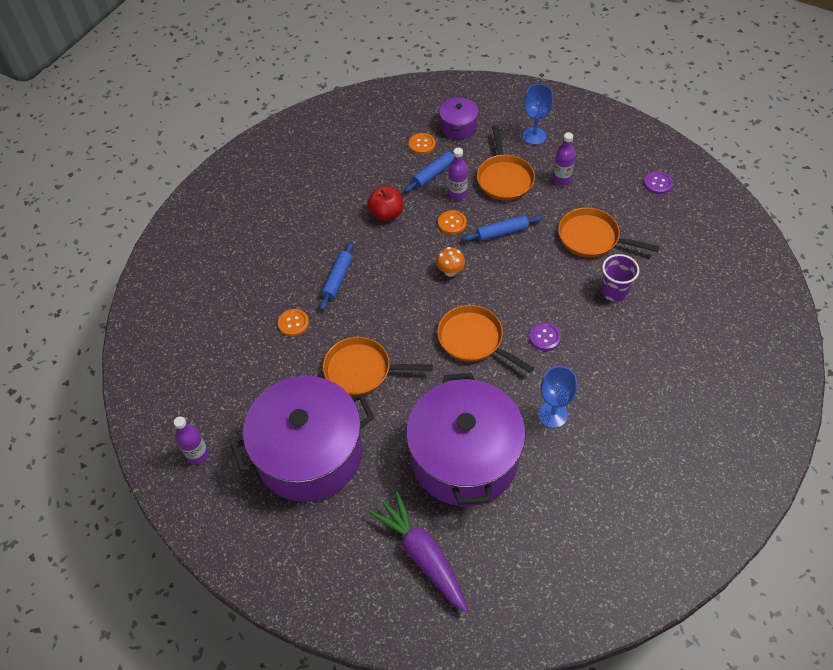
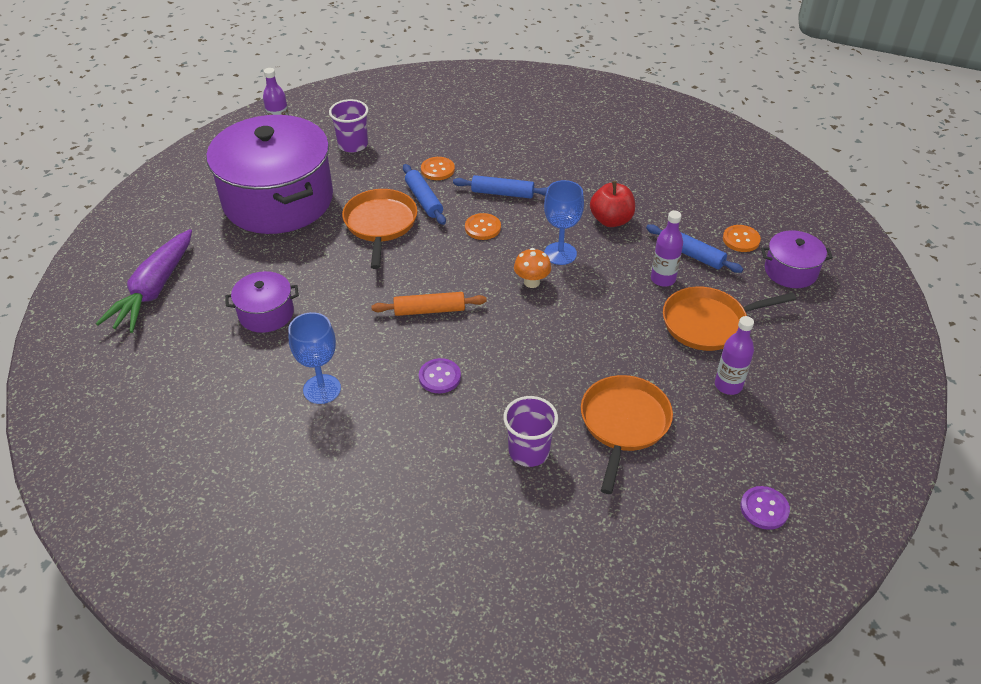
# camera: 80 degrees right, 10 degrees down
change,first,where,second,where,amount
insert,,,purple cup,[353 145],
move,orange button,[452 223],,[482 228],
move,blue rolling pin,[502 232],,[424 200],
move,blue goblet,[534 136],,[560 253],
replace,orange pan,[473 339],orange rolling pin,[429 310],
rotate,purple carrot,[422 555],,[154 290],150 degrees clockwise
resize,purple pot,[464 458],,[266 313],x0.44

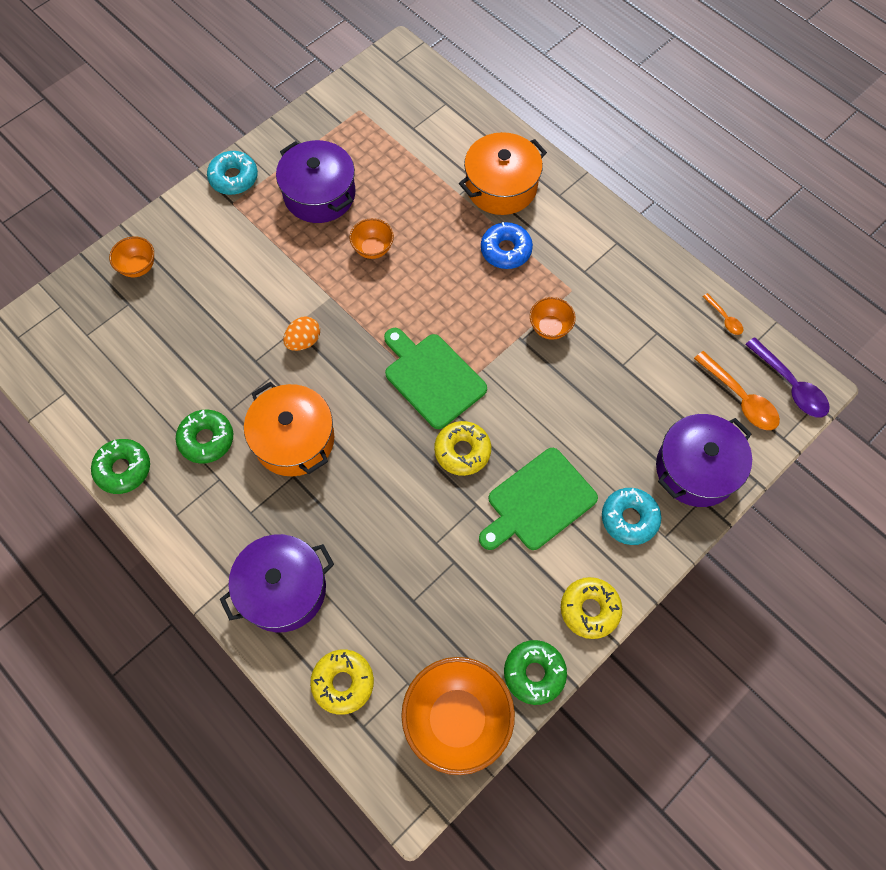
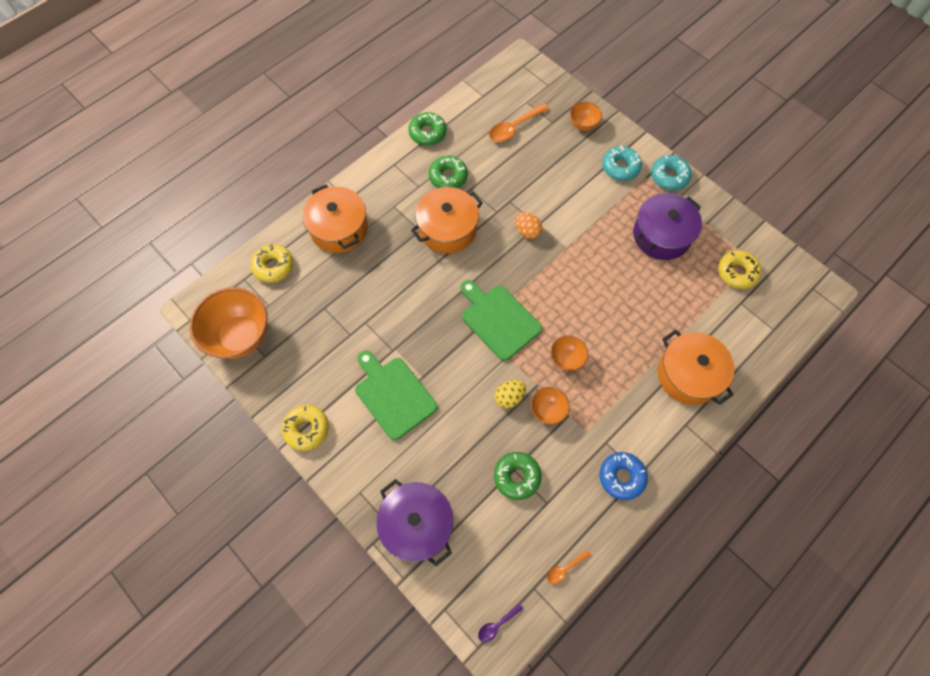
# camera: 90 degrees right, 0 degrees up
change,first,where,second,where,amount
insert,,,yellow egg,[509 397],
move,orange bowl,[373 249],,[566 359],
move,yellow donut,[462 451],,[737 272],
move,blue donut,[506 250],,[621 477],
move,green donut,[534 673],,[517 477],
move,turquoise donut,[629 518],,[620 167],
move,orange spoon,[740 398],,[514 128],
recolor,purple pot,[283 589],orange pot,[339 228],
rotate,green cutting board,[432 377],,[498 319],90 degrees counterclockwise
resize,purple spoon,[790 385],,[497 624],x0.54

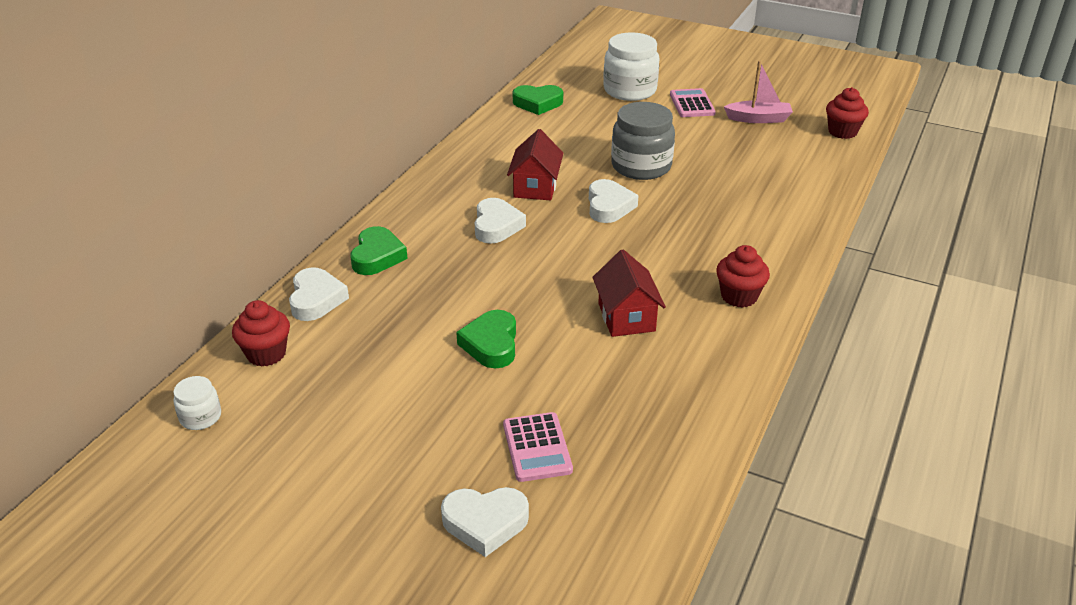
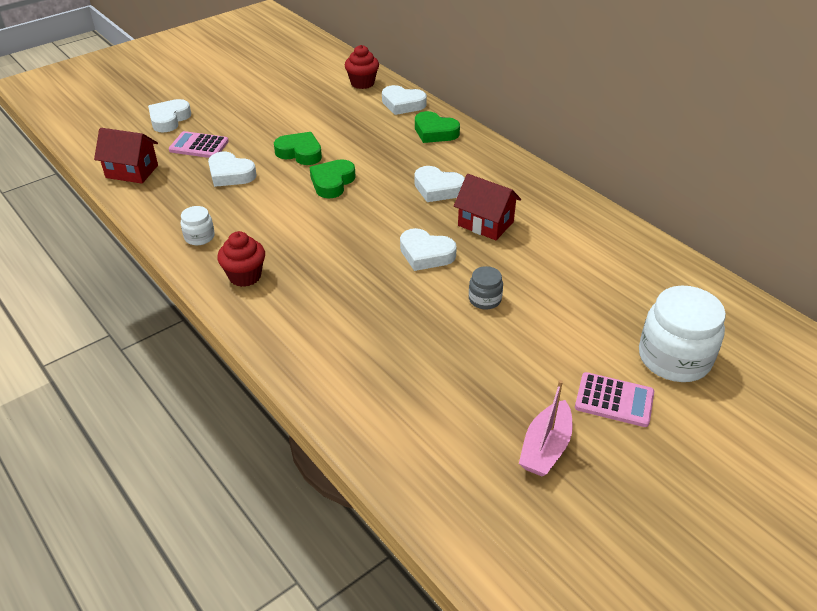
# camera: 115 degrees right, 5 degrees up
change,first,where,second,where,amount
delete,red cupcake,[842 132],,,
insert,,,white heart,[230 174],
move,white jar,[200 417],,[199 237],
move,green heart,[538 103],,[332 182],
move,red house,[626 317],,[132 171],
resize,grey jar,[641 166],,[484 299],x0.49

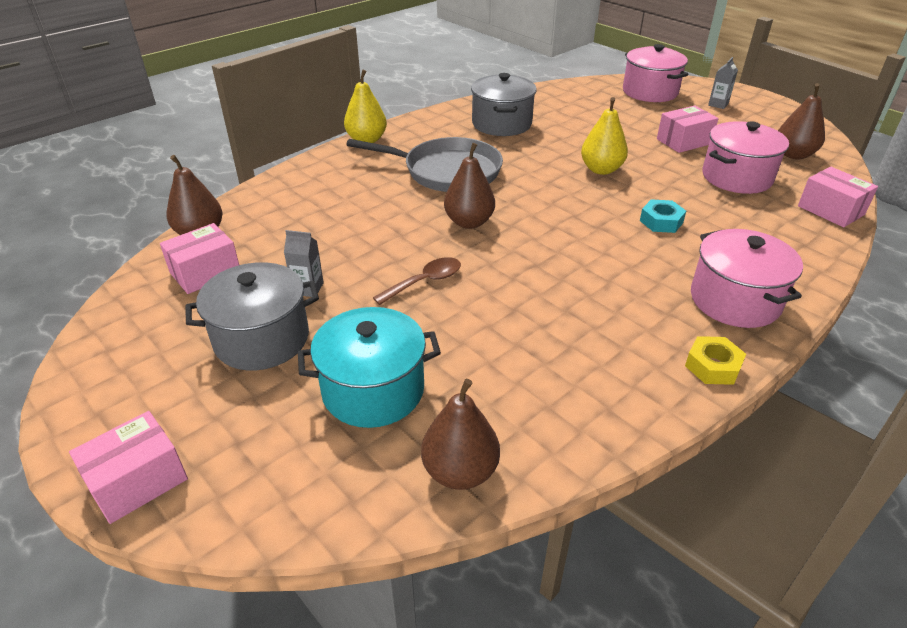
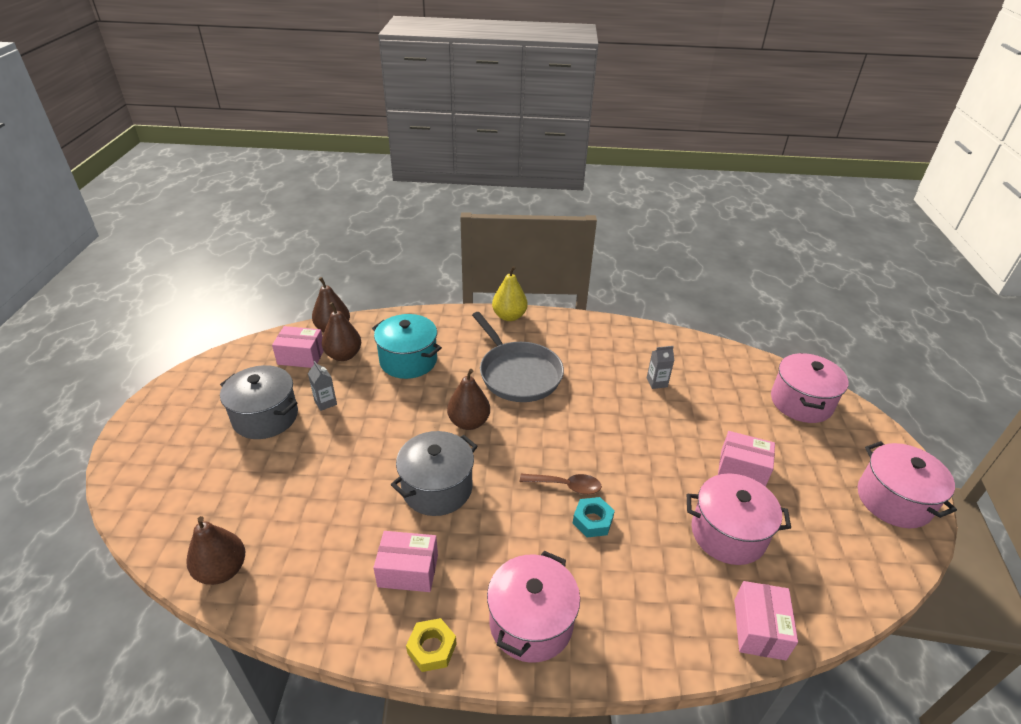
# camera: 45 degrees right, 0 degrees up
change,first,where,second,where,amount
delete,yellow pear,[601 169],,,
insert,,,pink pot,[893 500],
move,pink box,[138 481],,[408 570],
move,turquoise pot,[373 390],,[408 360],
move,brown spoon,[424 282],,[566 486],
move,grey pot,[501 124],,[437 488],
move,grey carton,[718 104],,[656 382],
move,brown pear,[793 155],,[344 355],

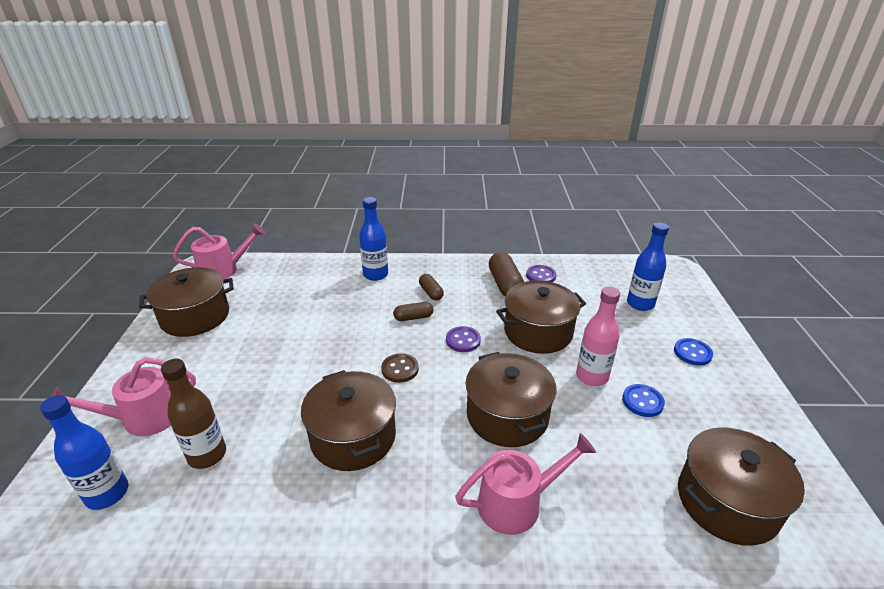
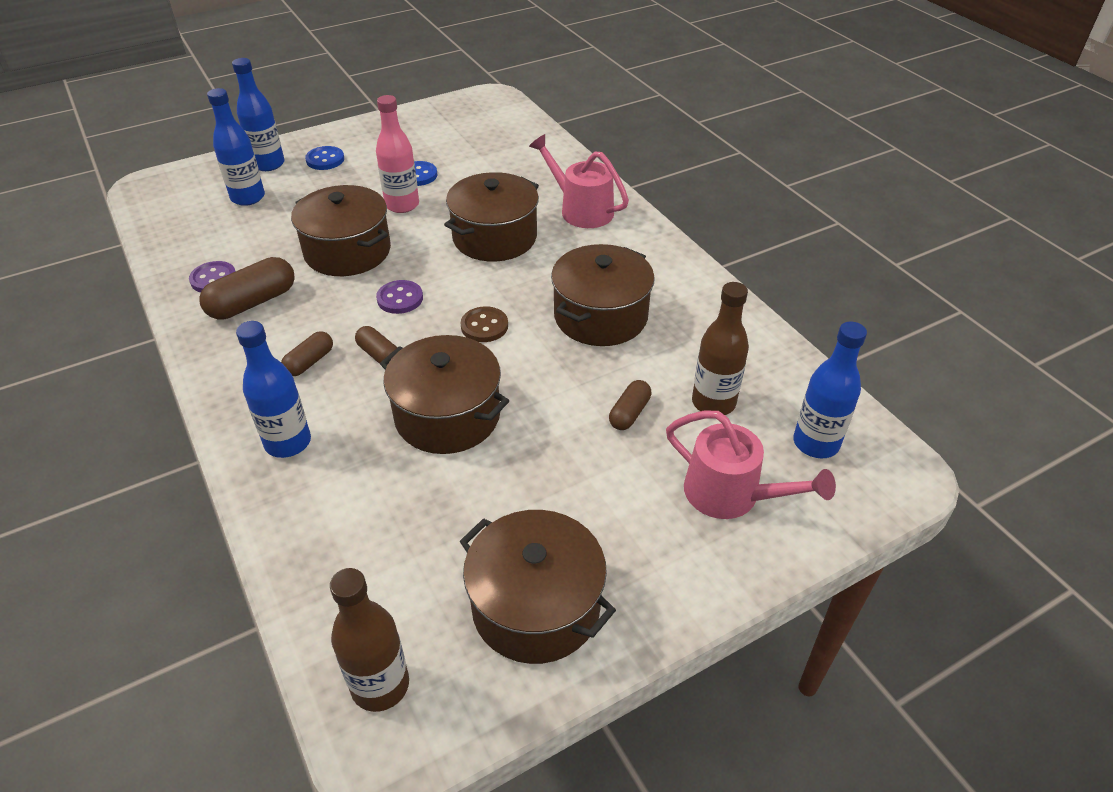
# camera: 120 degrees left, 10 degrees up
change,first,where,second,where,amount
insert,,,blue bottle,[268 164],
insert,,,brown capsule,[629 413],
move,brown pot,[727 502],,[447 416],
replace,pink watering can,[223 270],brown bottle,[380 685],

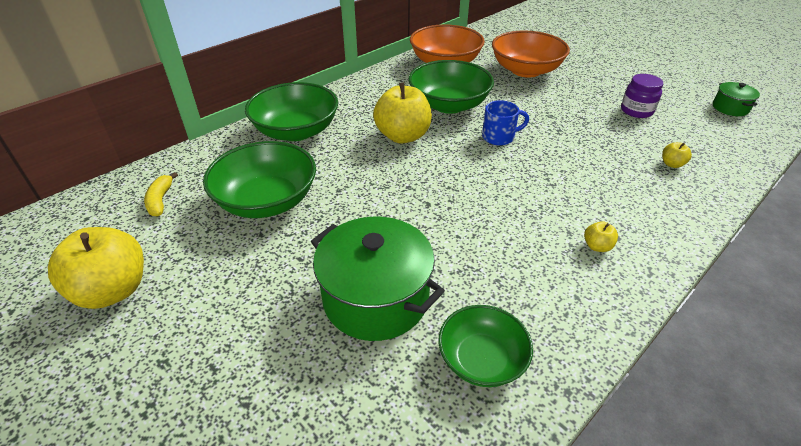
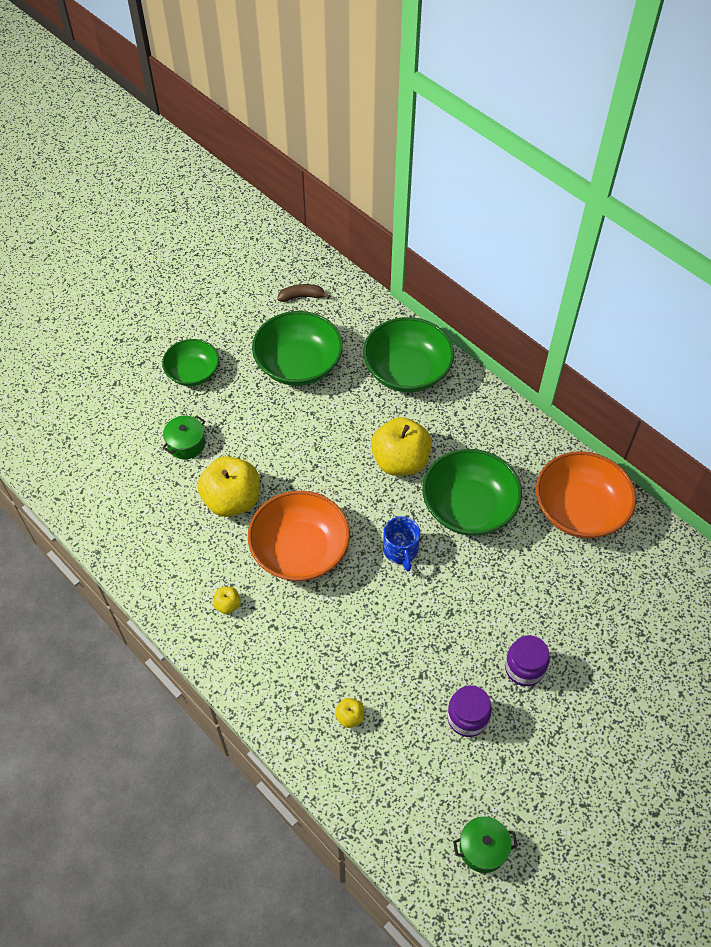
# camera: 90 degrees right, 15 degrees up
change,first,where,second,where,amount
insert,,,purple jar,[524 668],
move,yellow apple,[113 290],,[232 500],
move,green bowl,[481 359],,[193 372],
move,orange bowl,[526 70],,[300 550],
recolor,yellow banana,[160 200],brown banana,[302 297],
resize,green pot,[376 298],,[186 444],x0.50

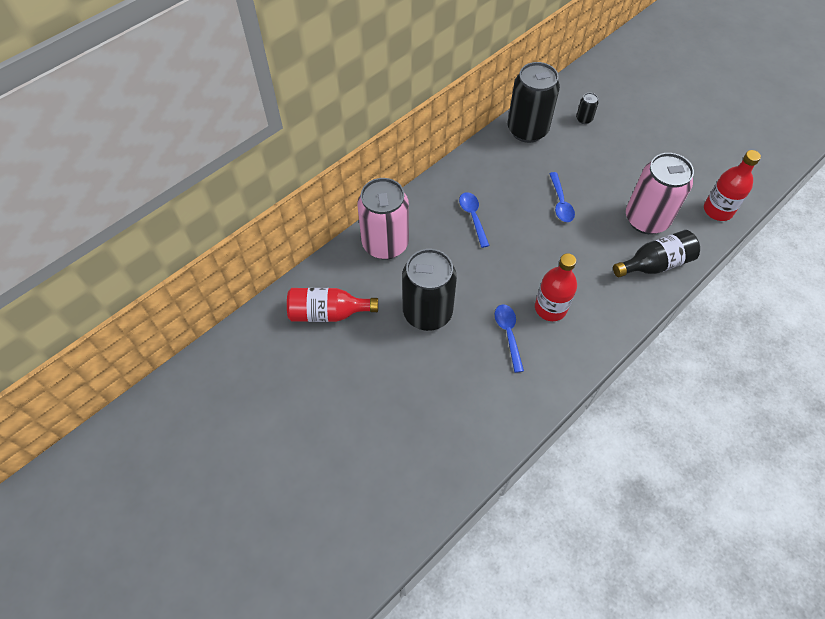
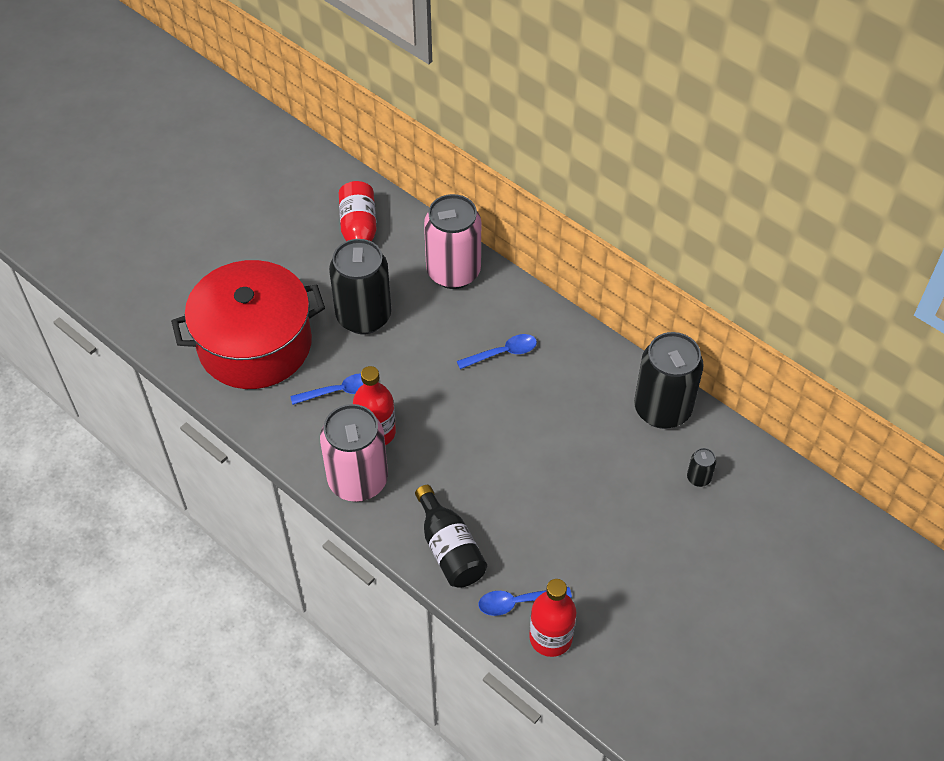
# camera: 85 degrees right, 5 degrees down
change,first,where,second,where,amount
insert,,,red pot,[255 344],
move,blue spoon,[560 203],,[517 602],
move,pink can,[646 219],,[358 480],

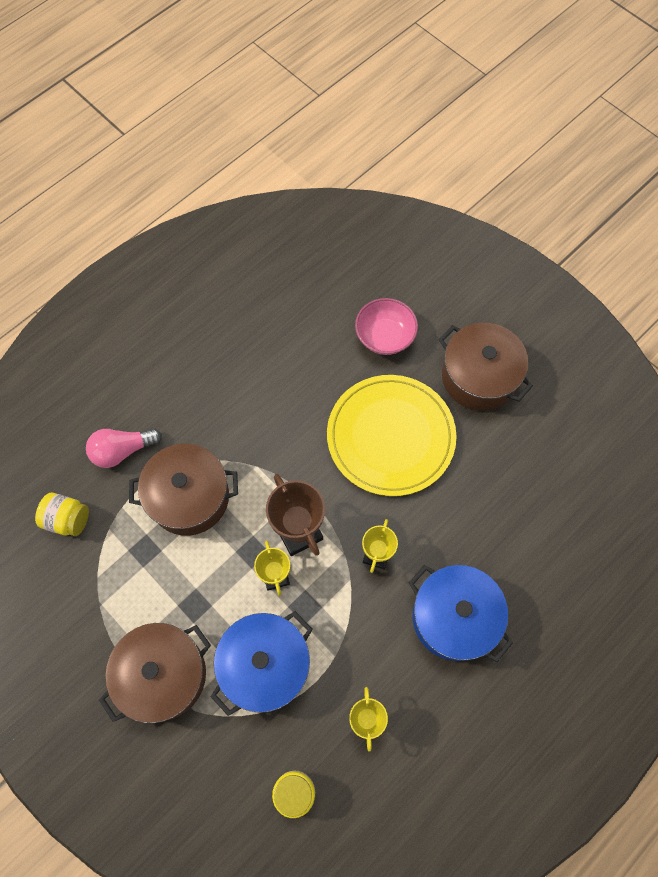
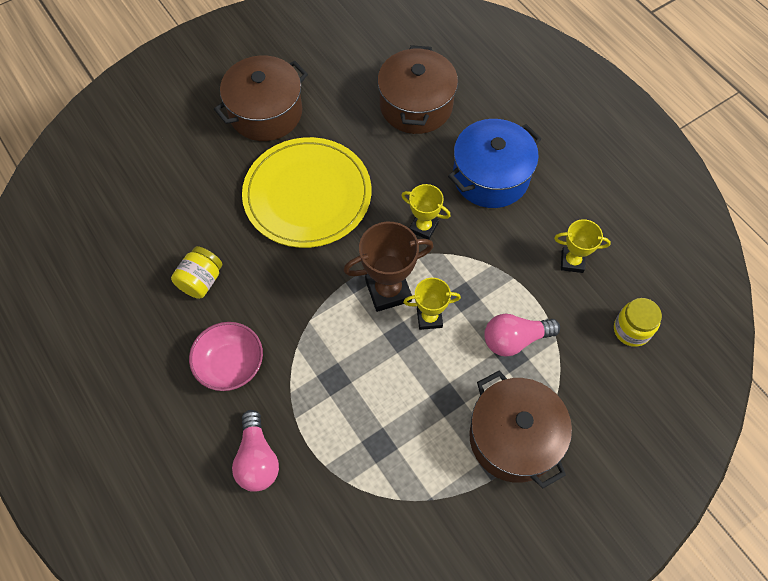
# camera: 80 degrees left, 5 degrees down
change,first,where,second,where,amount
move,yellow jar,[67 519],,[201 281],
move,brown pot,[189 497],,[416 105],
move,pink bowl,[385 336],,[230 365],
replace,blue pot,[265 665],pink light bulb,[515 339],

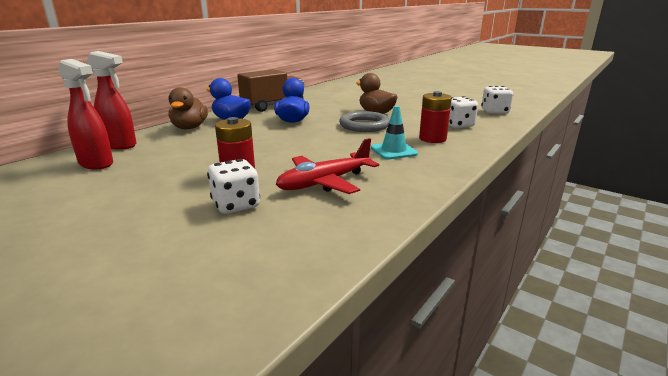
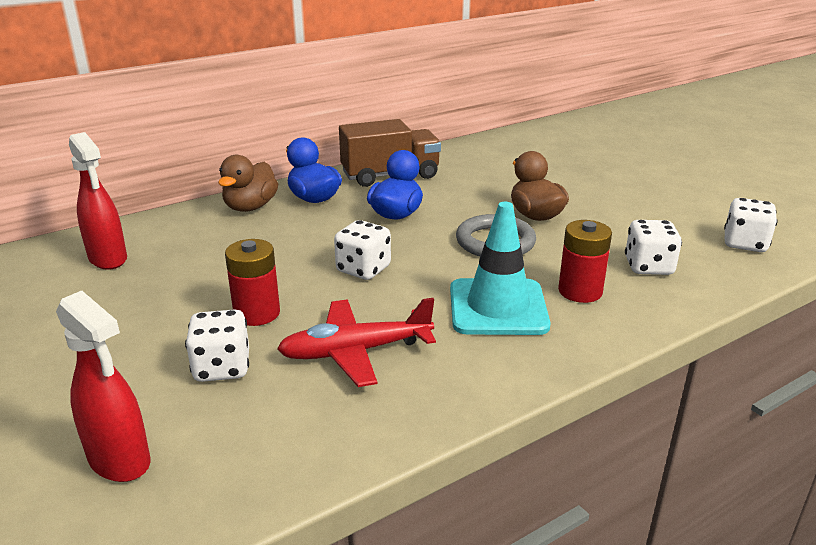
# camera: 20 degrees right, 5 degrees up
change,first,where,second,where,amount
insert,,,white dice,[363 269],
move,red spray bottle,[120 145],,[120 461],
resize,turquoise traffic cone,[393 151],,[498 307],x1.61

